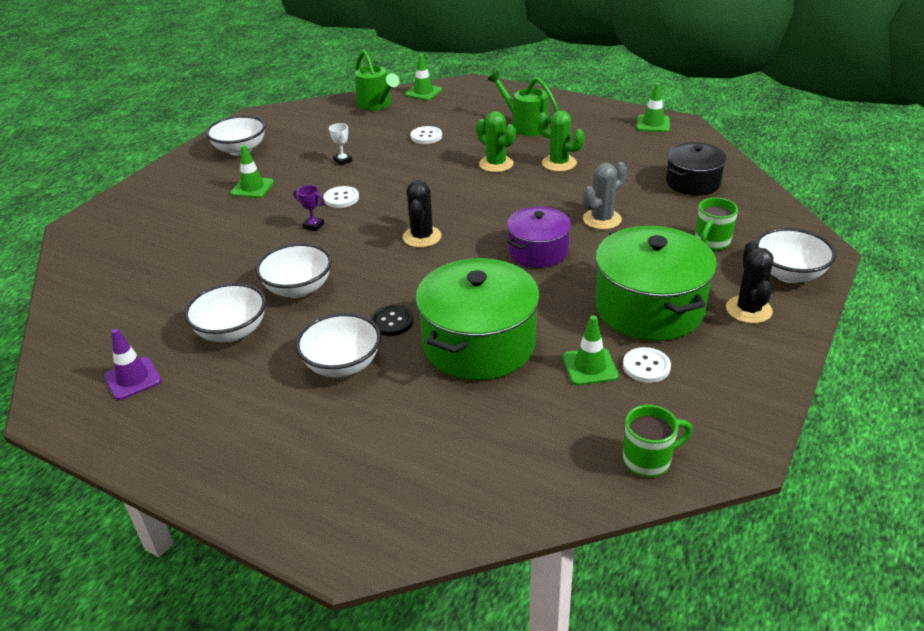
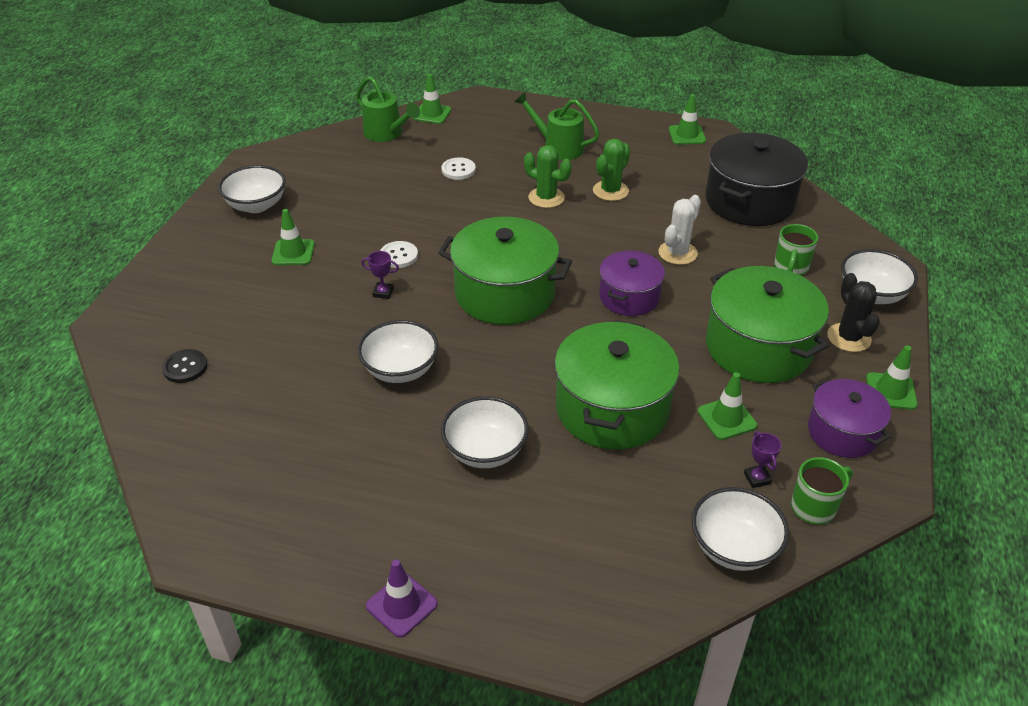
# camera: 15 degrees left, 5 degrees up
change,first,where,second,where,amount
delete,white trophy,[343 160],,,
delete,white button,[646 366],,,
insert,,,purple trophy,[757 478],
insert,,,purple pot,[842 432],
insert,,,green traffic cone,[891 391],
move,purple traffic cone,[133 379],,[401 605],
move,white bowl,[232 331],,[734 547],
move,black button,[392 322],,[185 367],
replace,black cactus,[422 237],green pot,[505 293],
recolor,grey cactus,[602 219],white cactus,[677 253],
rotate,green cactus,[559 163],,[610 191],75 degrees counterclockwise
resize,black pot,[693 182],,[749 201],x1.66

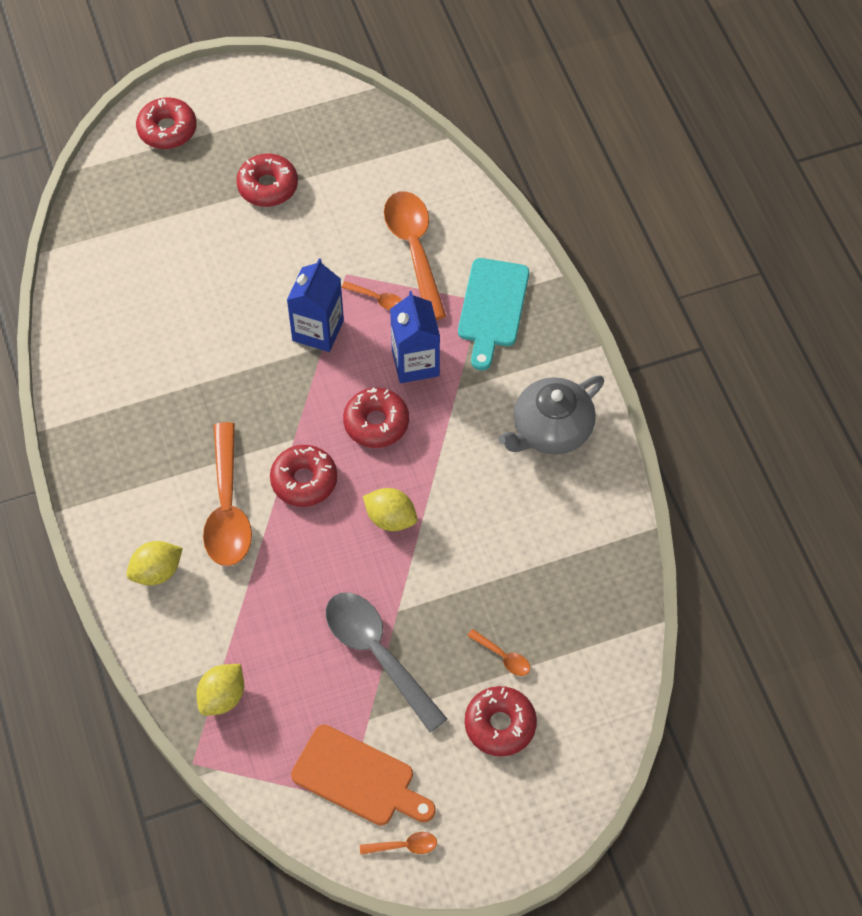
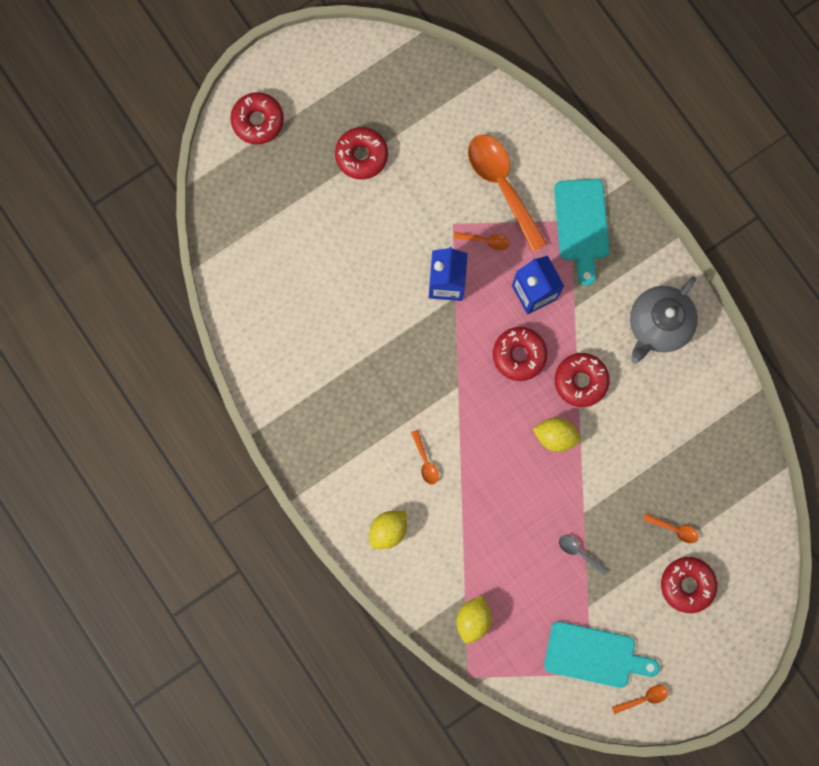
# camera: 15 degrees left, 20 degrees up
change,first,where,second,where,amount
move,red donut,[304 480],,[580 381],
recolor,orange cutting board,[358 778],turquoise cutting board,[594 655],
resize,orange spoon,[227 508],,[425 461],x0.43
resize,grey spoon,[377 654],,[579 552],x0.43

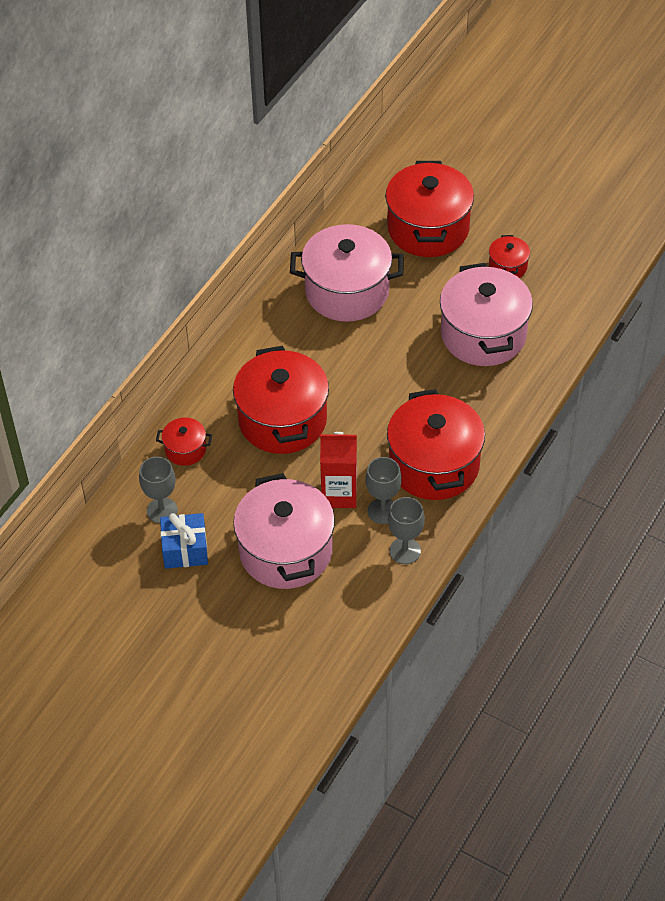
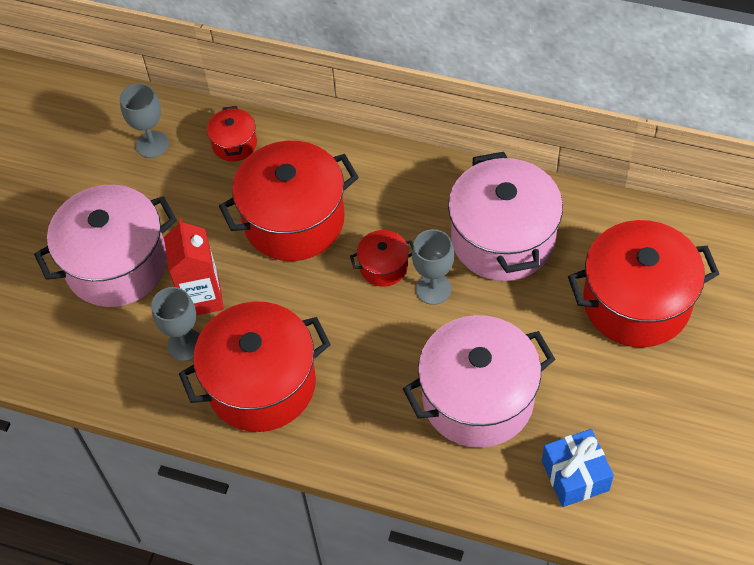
# camera: 80 degrees right, 5 degrees up
change,first,where,second,where,amount
move,blue gift,[185 549],,[575 475],
move,grey goblet,[405 551],,[433 289],
move,red pot,[508 267],,[383 267],

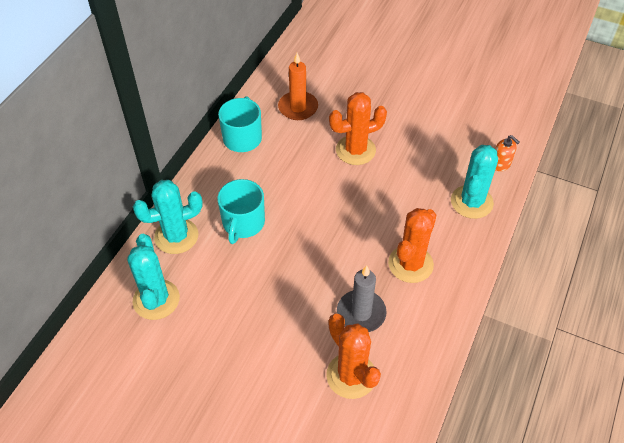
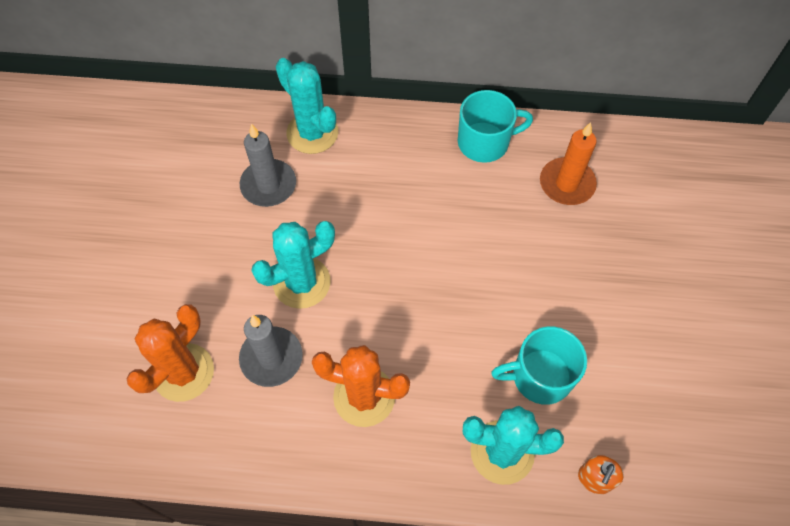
# camera: 70 degrees right, 10 degrees up
change,first,where,second,where,amount
delete,orange cactus,[355 150],,,
insert,,,grey candle,[268 185],
move,turquoise cactus,[156 300],,[302 282],
move,turquoise mug,[243 223],,[540 376],

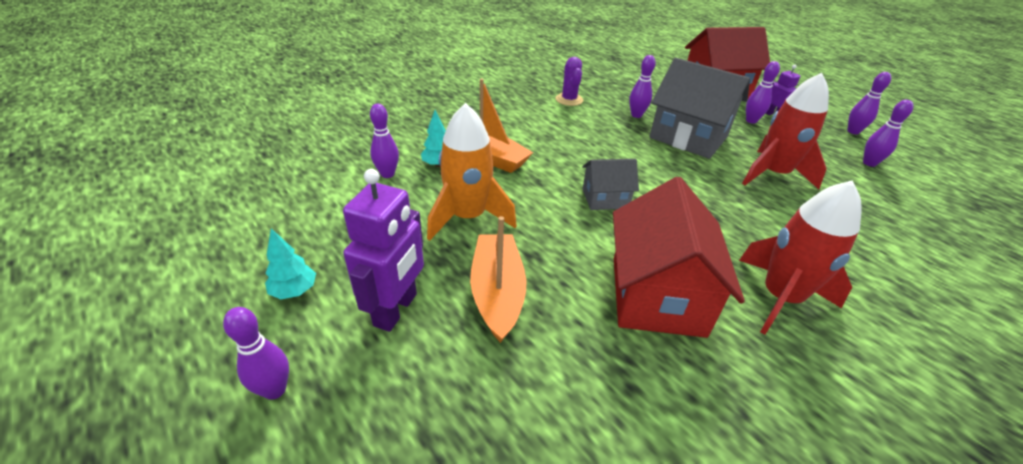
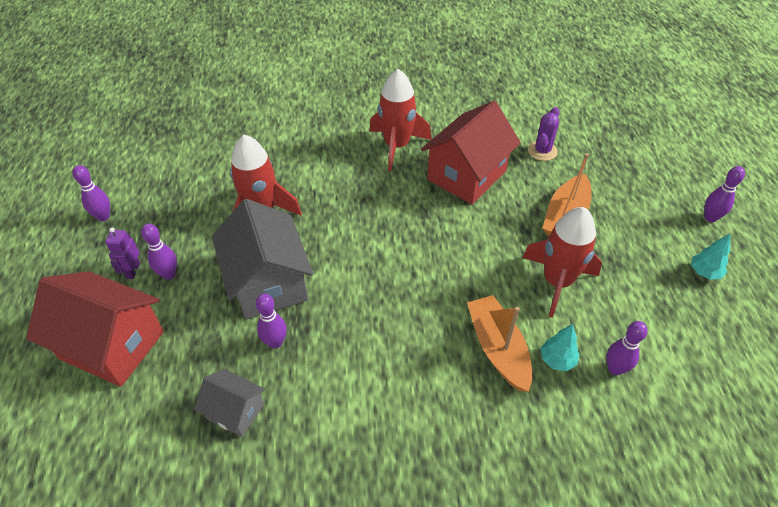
# camera: 145 degrees left, 10 degrees up
change,first,where,second,where,amount
delete,purple robot,[396 310],,,
delete,purple bowling pin,[869 163],,,
move,purple cactus,[569 100],,[542 151],
move,grey house,[605 198],,[235 411],
recolor,orange rocket,[468 217],red rocket,[557 282],

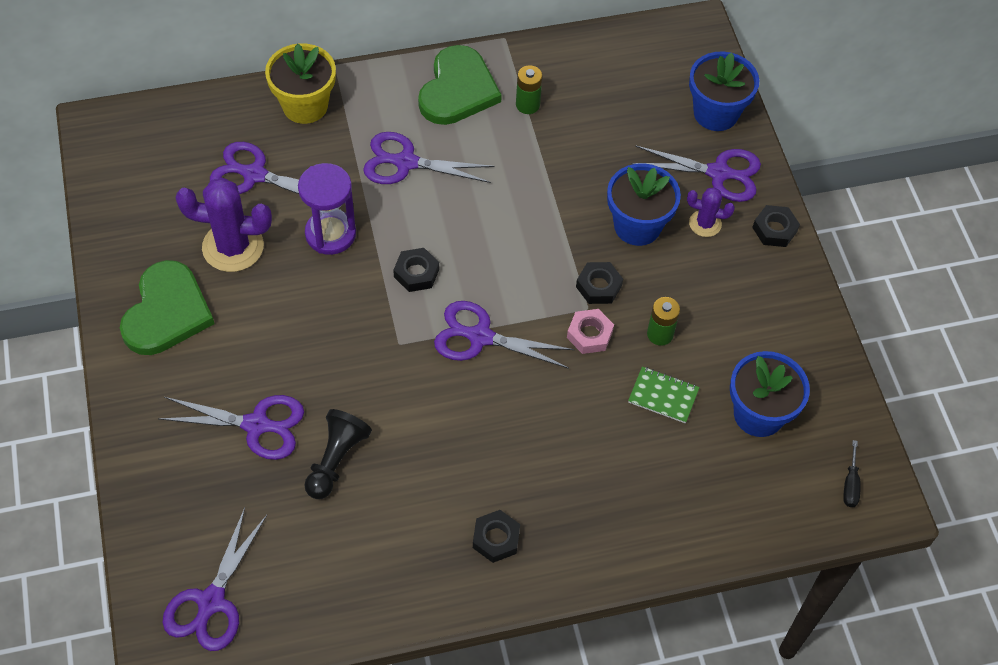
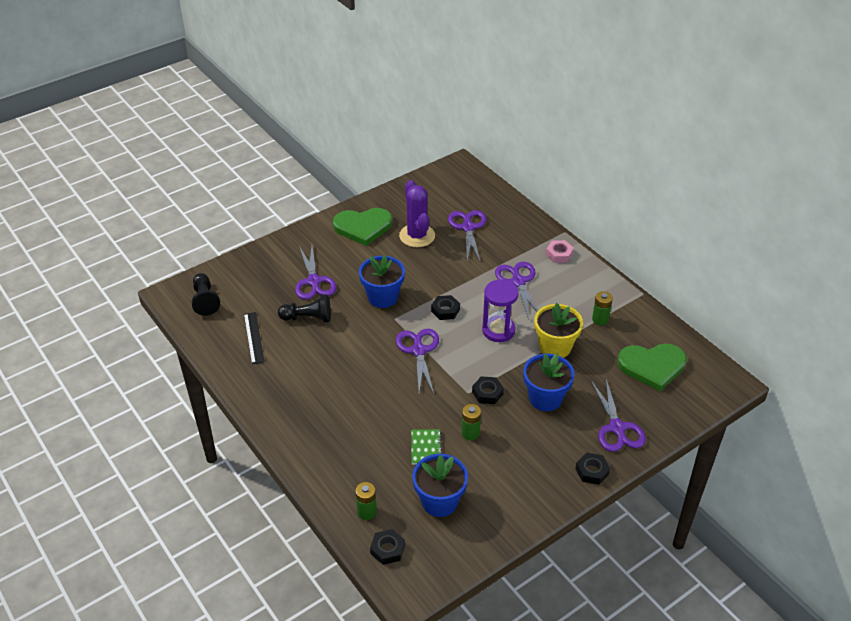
# camera: 70 degrees right, 15 degrees down
change,first,where,second,where,amount
delete,purple cactus,[705 223],,,
delete,black screwdriver,[850 484],,,
insert,,,black ruler,[253 337],
insert,,,green battery,[367 512],
move,yellow flower pot,[305 105],,[555 347],
move,purple hourglass,[330 234],,[498 330],
move,green heart,[458 90],,[652 366],
move,black nut,[496 539],,[387 549],
move,pink nut,[589 334],,[559 254],
move,blue flower pot,[715 113],,[382 297],
replace,purple scissors,[211 603],black pawn,[205 300],

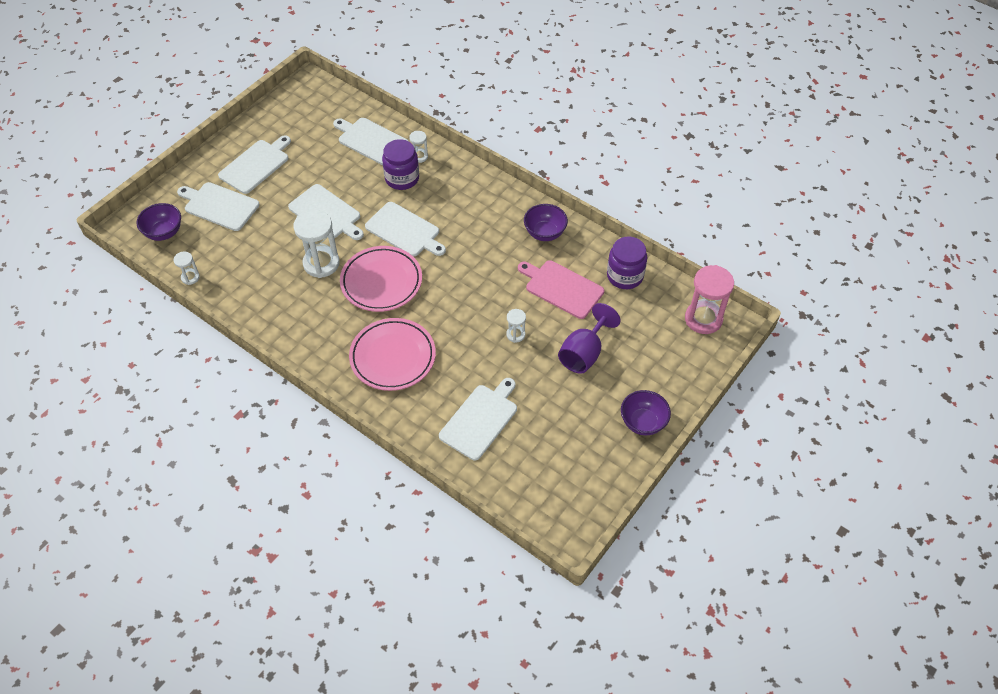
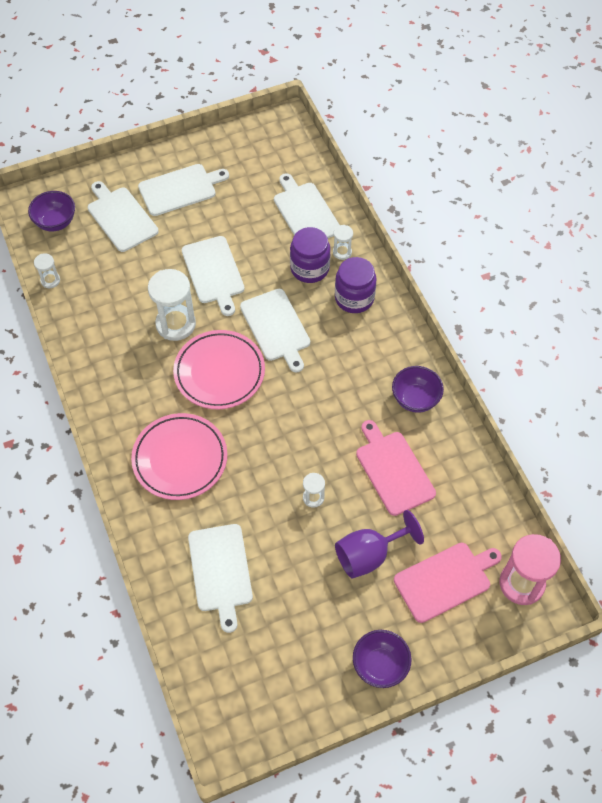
# camera: 30 degrees right, 5 degrees up
change,first,where,second,where,amount
insert,,,pink cutting board,[445 580],
move,purple jar,[625 276],,[354 298],
rotate,white cutting board,[480 419],,[220 571],105 degrees clockwise

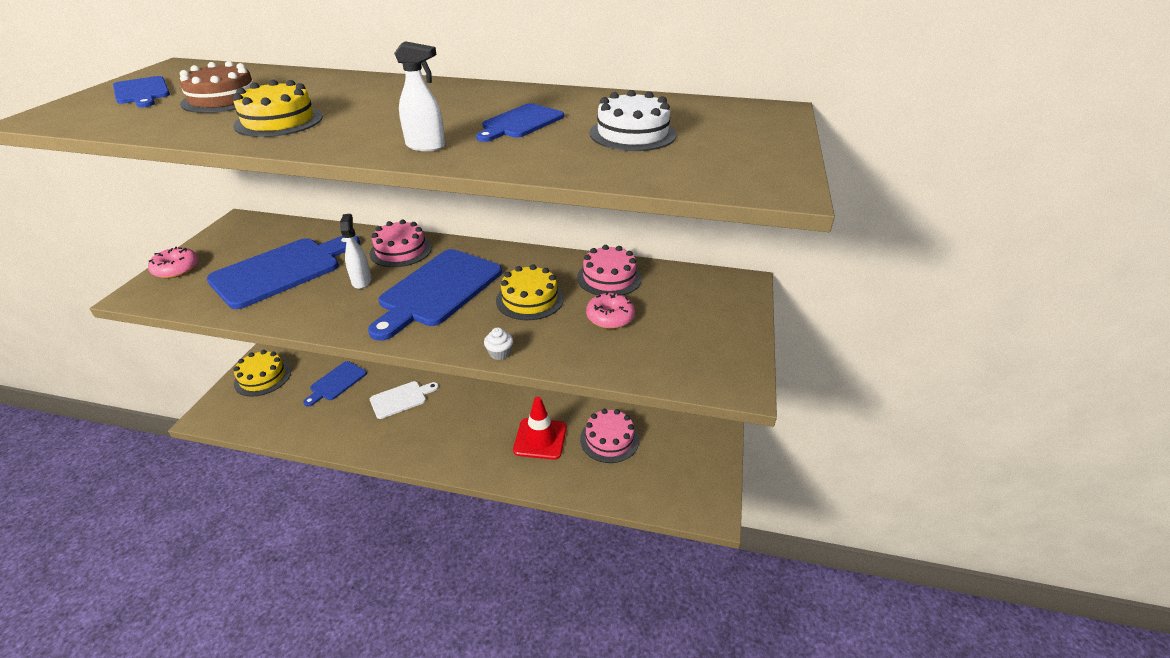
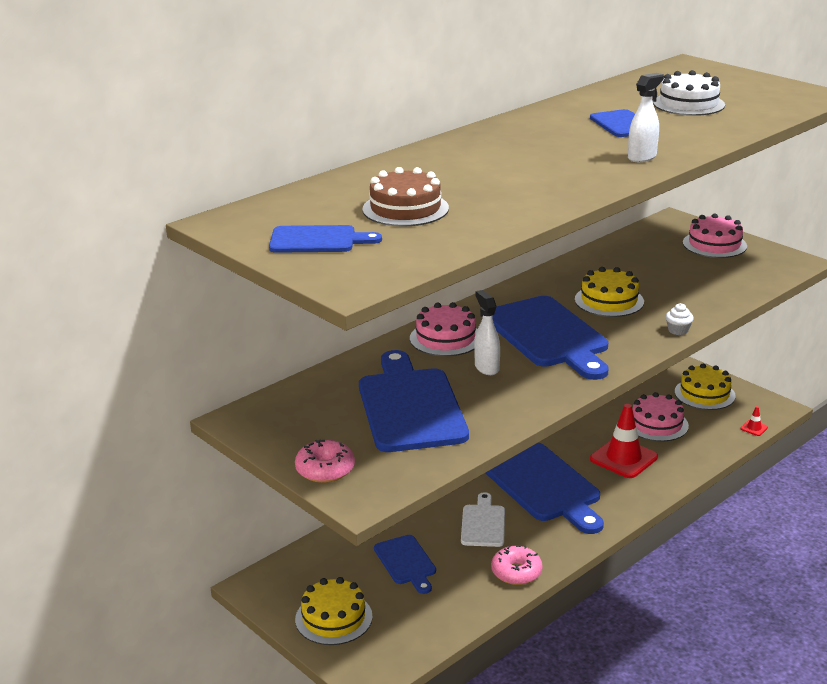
# camera: 55 degrees left, 10 degrees down
change,first,where,second,where,amount
insert,,,blue cutting board,[544 486],
insert,,,red traffic cone,[754 428],
move,yellow cake,[279 121],,[704 394],
move,pink cake,[609 278],,[714 244],
move,pink donut,[610 317],,[516 572],
rotate,white spray bottle,[362 281],,[486 367],45 degrees clockwise

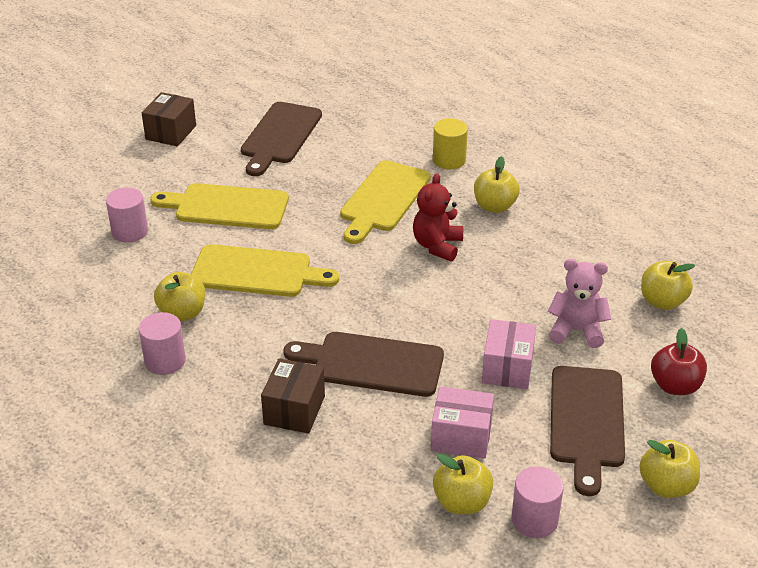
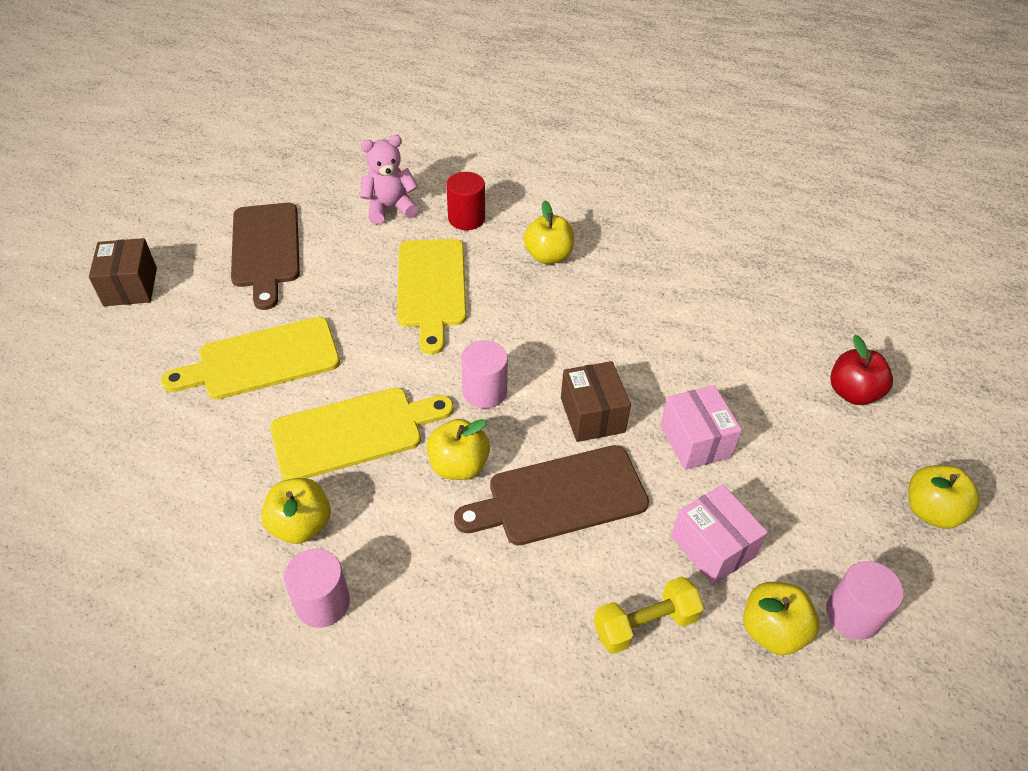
# camera: 30 degrees left, 10 degrees up
change,first,where,second,where,amount
delete,red teddy bear,[437 246],,,
delete,brown cutting board,[586 421],,,
insert,,,yellow dumbbell,[645 624],
move,pink cylinder,[130 231],,[484 391],
move,brown box,[294 410],,[592 415],
move,pink teddy bear,[576 330],,[390 208],
move,yellow apple,[662 301],,[459 465],
recolor,yellow cylinder,[449 160],red cylinder,[466 218],
rotate,pink box,[461 437],,[712 546],75 degrees clockwise

